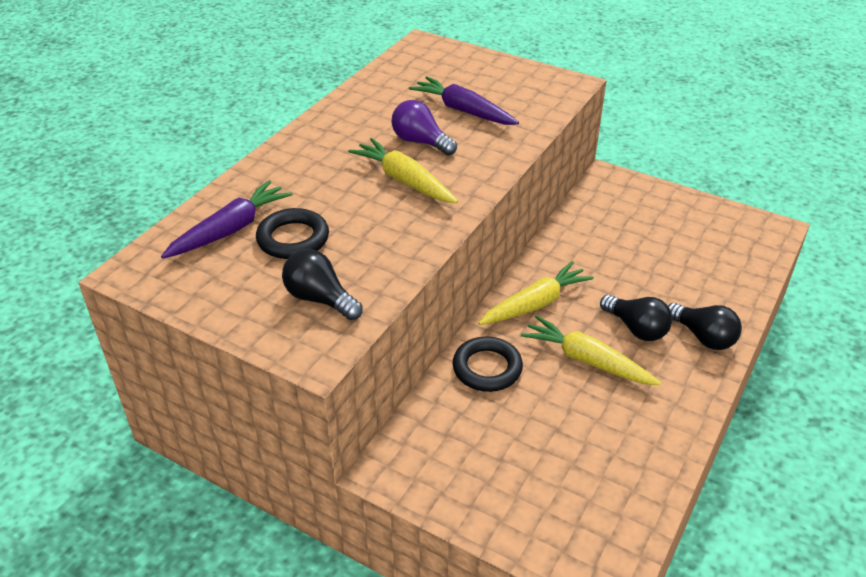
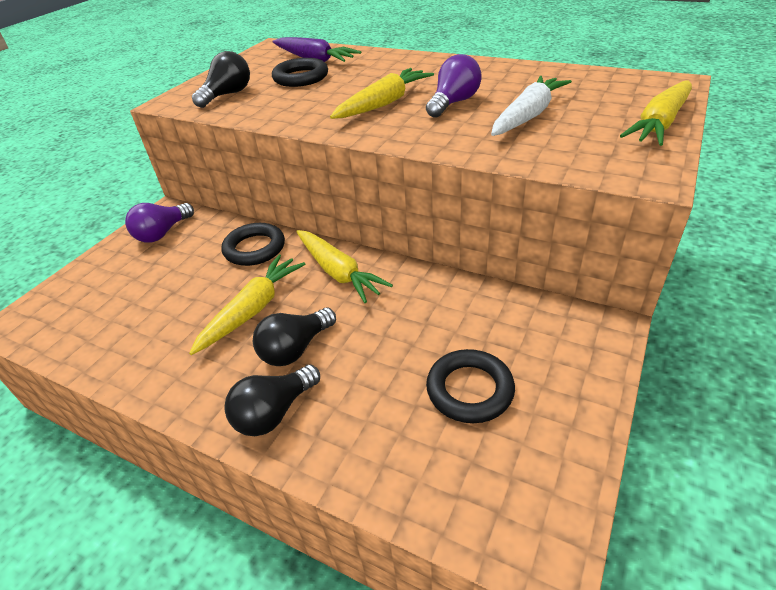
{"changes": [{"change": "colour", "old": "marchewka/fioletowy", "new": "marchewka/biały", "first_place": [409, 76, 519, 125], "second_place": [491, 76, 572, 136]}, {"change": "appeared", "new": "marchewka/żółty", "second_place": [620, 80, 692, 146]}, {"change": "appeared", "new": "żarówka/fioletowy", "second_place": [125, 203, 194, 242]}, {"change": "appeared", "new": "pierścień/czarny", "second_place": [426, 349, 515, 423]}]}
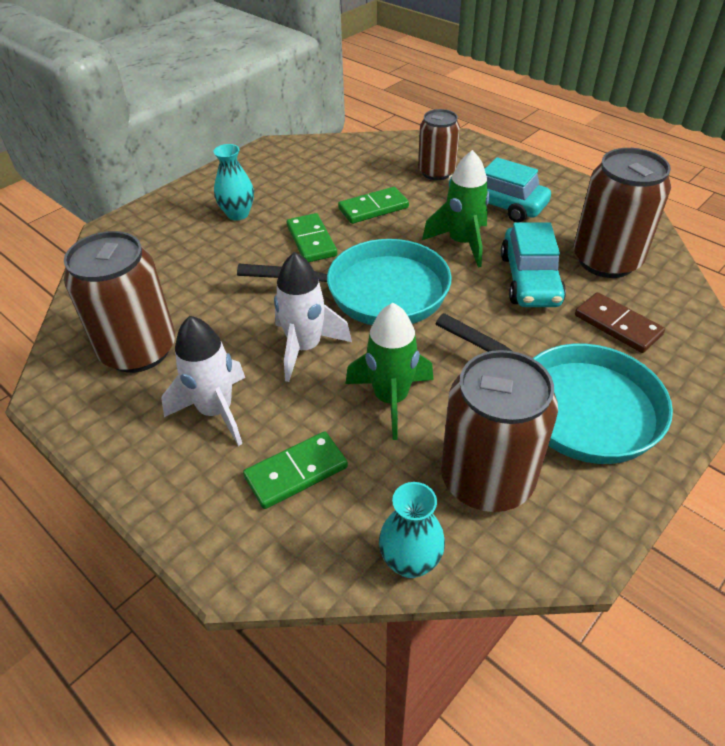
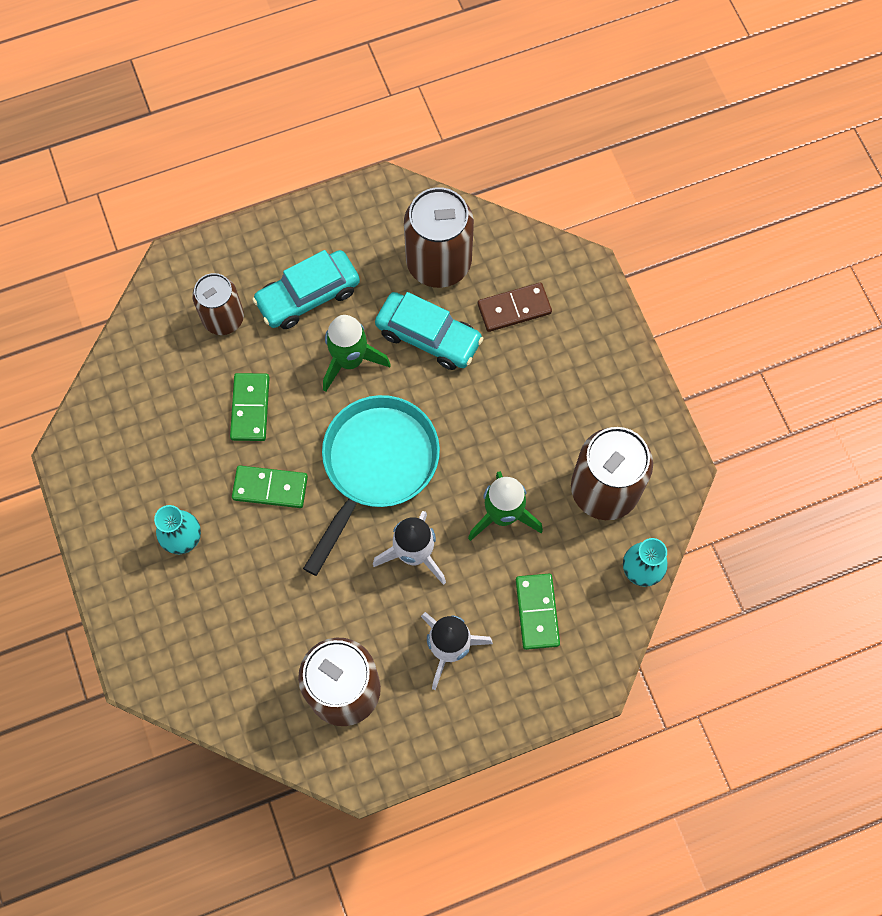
{"changes": [{"change": "missing", "old": "patelnia/turkusowy", "first_place": [435, 313, 673, 464]}]}
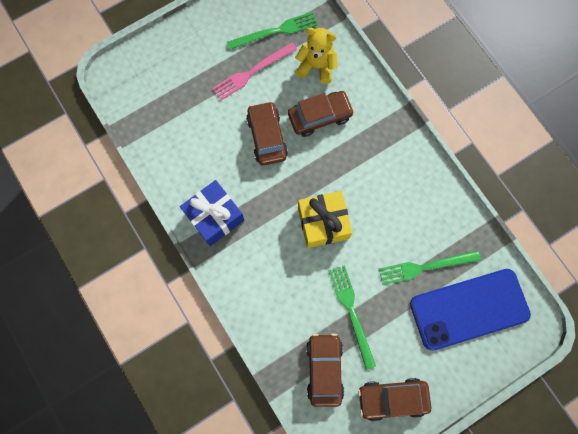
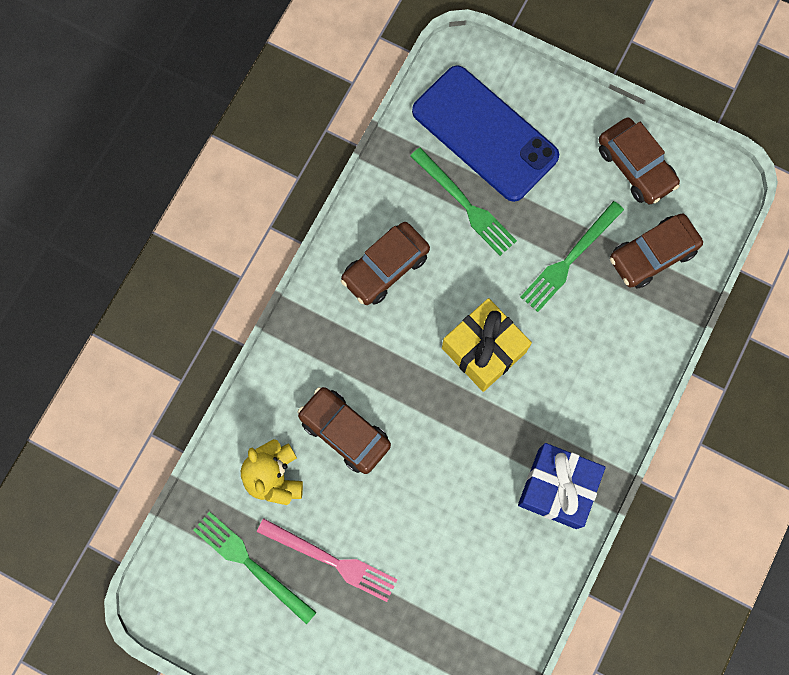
{"changes": [{"change": "relocated", "old": "samochód/brązowy", "first_place": [246, 101, 288, 165], "second_place": [341, 222, 430, 305]}]}
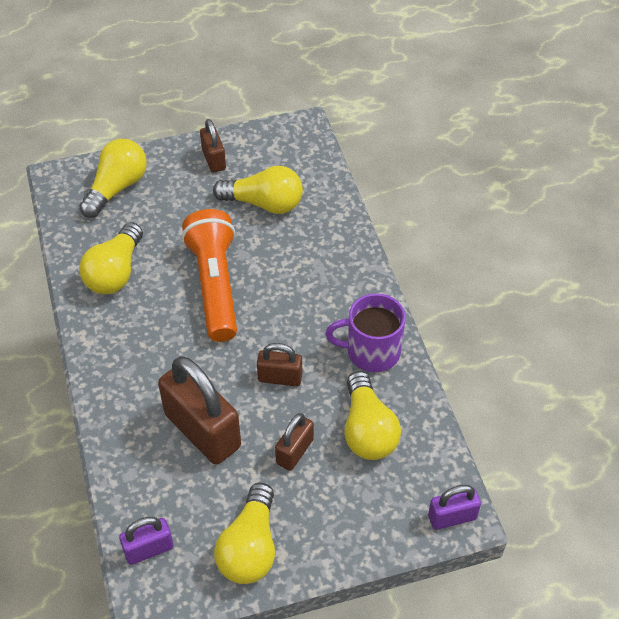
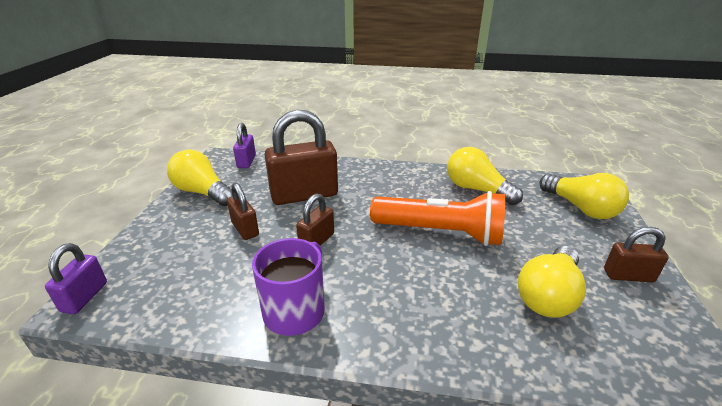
{"changes": [{"change": "missing", "old": "żarówka/żółty", "first_place": [344, 371, 401, 460]}]}
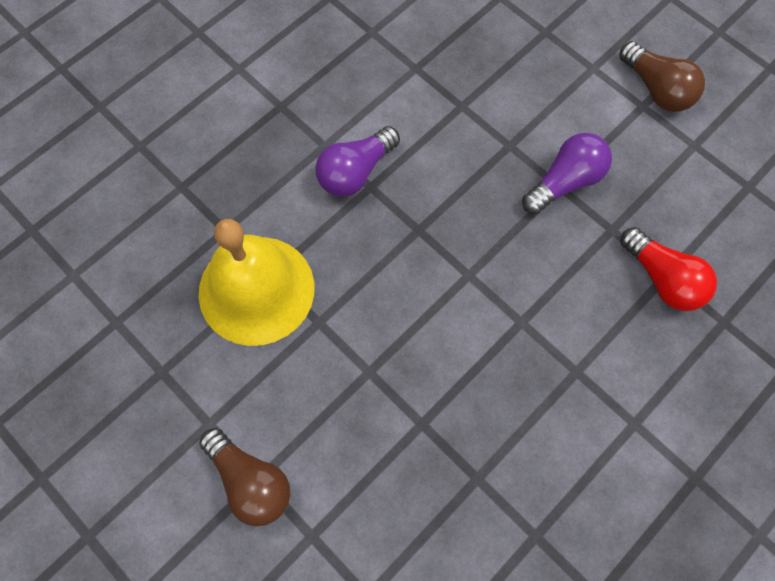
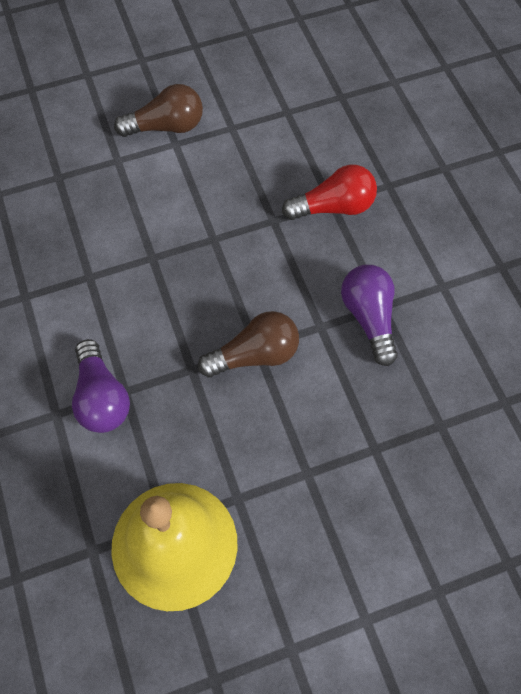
{"changes": [{"change": "relocated", "old": "żarówka/fioletowy", "first_place": [522, 133, 612, 214], "second_place": [341, 265, 398, 366]}, {"change": "relocated", "old": "żarówka/brązowy", "first_place": [199, 428, 290, 527], "second_place": [198, 311, 299, 378]}]}
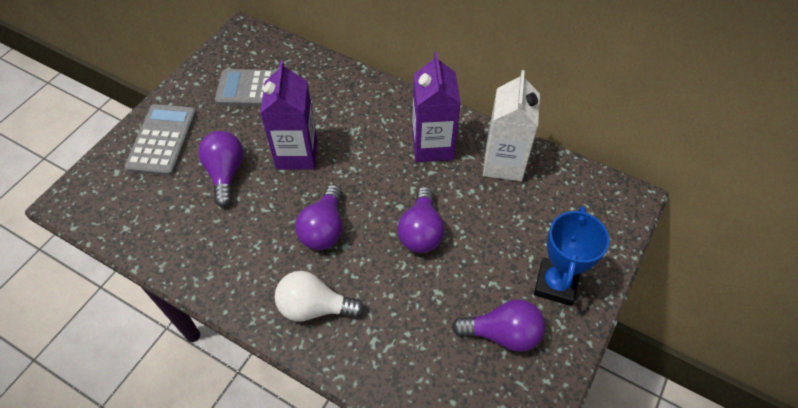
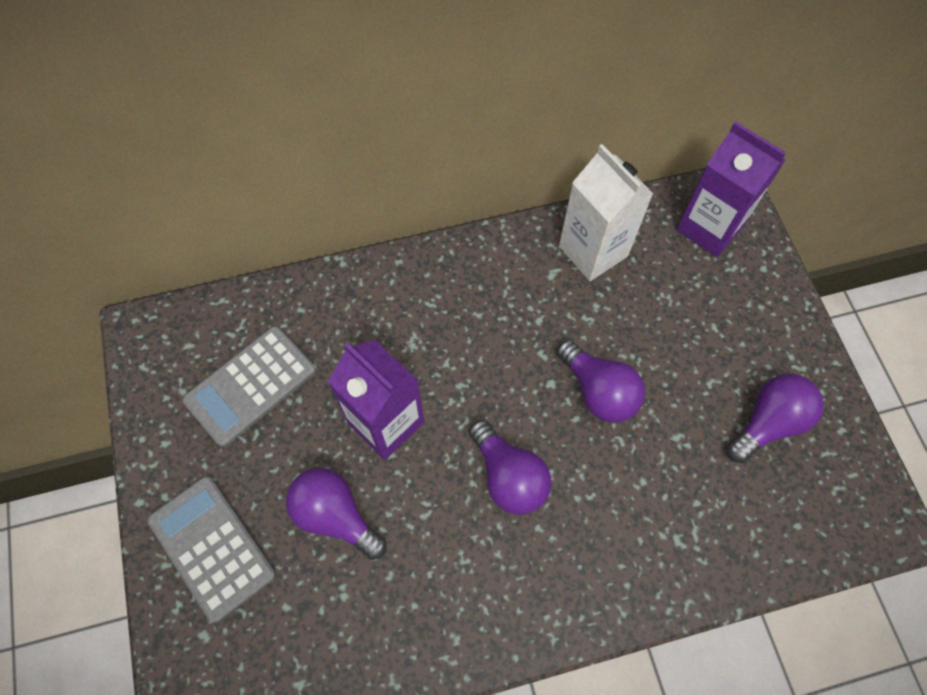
{"changes": [{"change": "relocated", "old": "karton mleka/fioletowy", "first_place": [412, 52, 461, 162], "second_place": [676, 121, 786, 257]}, {"change": "missing", "old": "puchar/niebieski", "first_place": [534, 206, 609, 306]}, {"change": "missing", "old": "żarówka/biały", "first_place": [275, 271, 364, 321]}]}
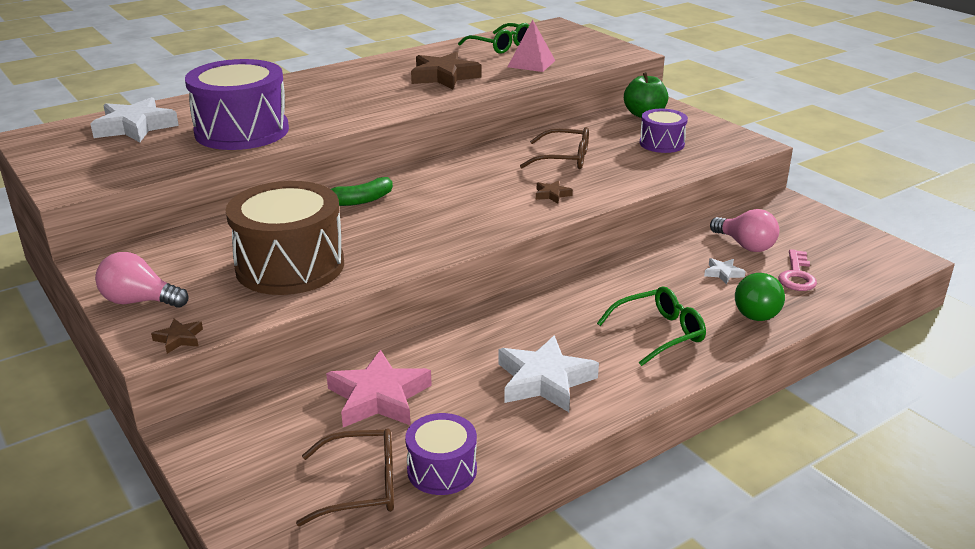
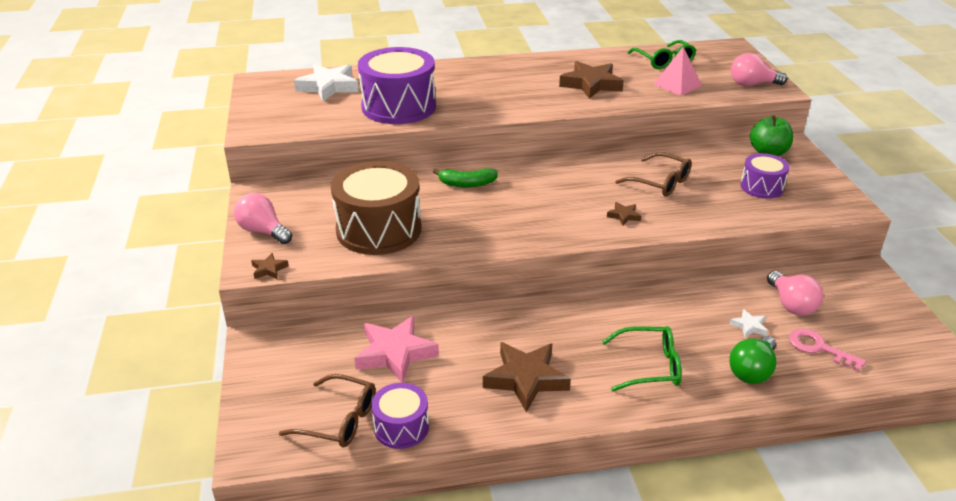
{"changes": [{"change": "spun", "old": "klucz/różowy", "first_place": [778, 249, 817, 291], "second_place": [789, 328, 866, 371], "degrees": 90}, {"change": "colour", "old": "gwiazda/biały", "new": "gwiazda/brązowy", "first_place": [498, 335, 599, 412], "second_place": [483, 342, 571, 413]}, {"change": "appeared", "new": "żarówka/różowy", "second_place": [731, 53, 787, 86]}]}
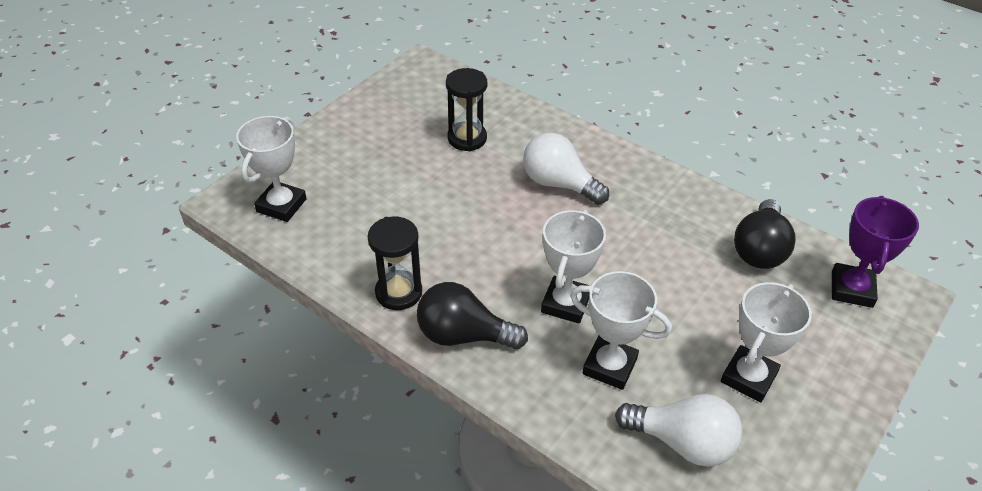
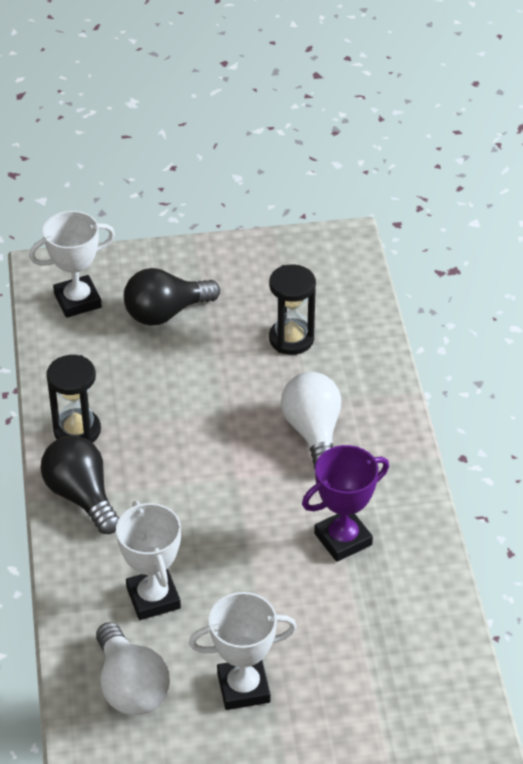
{"changes": [{"change": "relocated", "old": "puchar/fioletowy", "first_place": [832, 196, 919, 308], "second_place": [302, 445, 389, 562]}, {"change": "relocated", "old": "żarówka/czarny", "first_place": [734, 199, 796, 269], "second_place": [124, 268, 220, 326]}, {"change": "missing", "old": "puchar/biały", "first_place": [541, 210, 606, 324]}]}
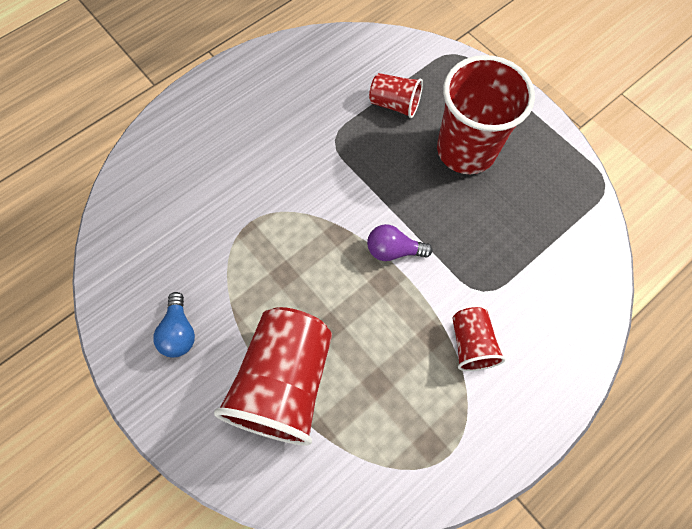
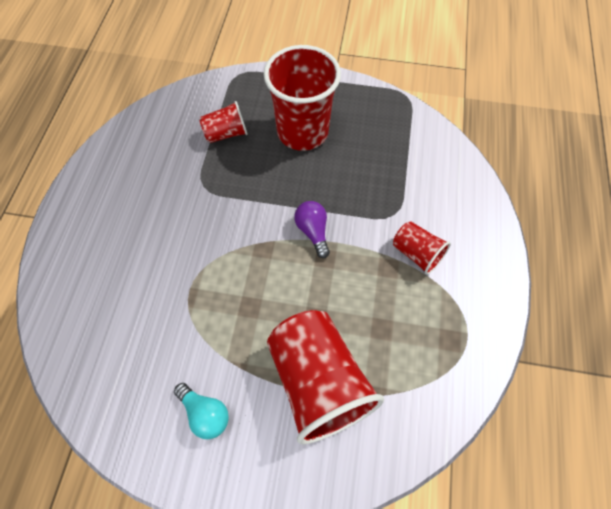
{"changes": [{"change": "spun", "old": "żarówka/fioletowy", "first_place": [367, 224, 432, 261], "second_place": [294, 201, 330, 258], "degrees": 105}, {"change": "colour", "old": "żarówka/niebieski", "new": "żarówka/turkusowy", "first_place": [153, 292, 195, 358], "second_place": [174, 383, 229, 439]}]}
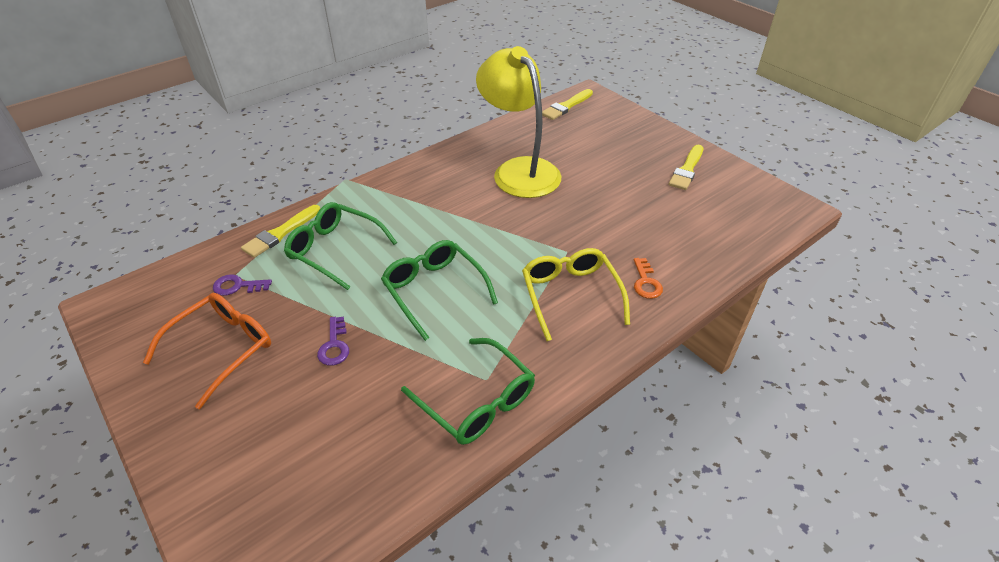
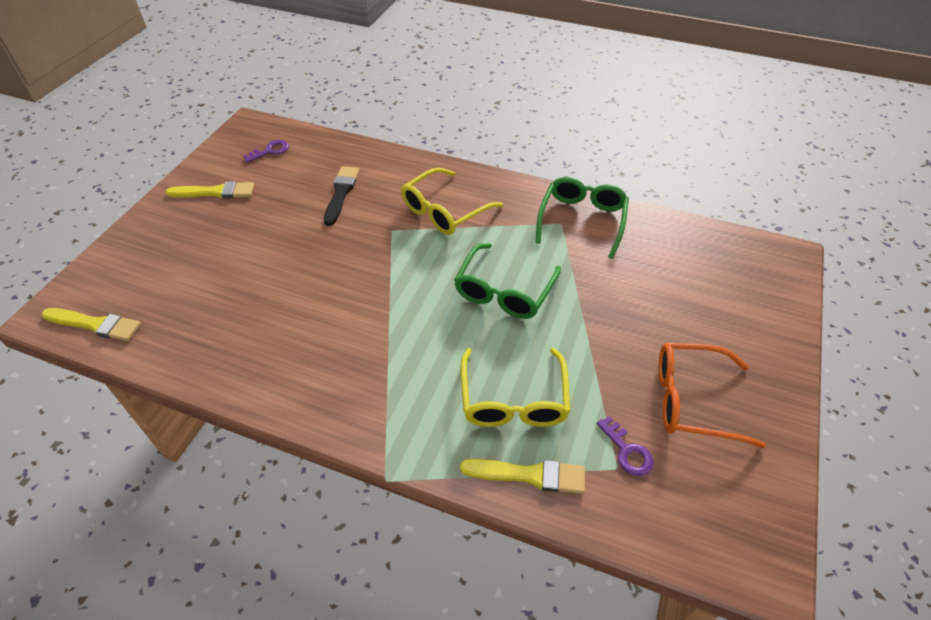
{"changes": [{"change": "missing", "old": "lampka/żółty", "first_place": [476, 46, 561, 198]}, {"change": "colour", "old": "okulary/zielony", "new": "okulary/żółty", "first_place": [284, 202, 397, 290], "second_place": [461, 348, 570, 427]}, {"change": "missing", "old": "klucz/pomarańczowy", "first_place": [633, 258, 663, 299]}, {"change": "relocated", "old": "klucz/fioletowy", "first_place": [317, 316, 349, 366], "second_place": [243, 140, 289, 163]}, {"change": "appeared", "new": "pędzel/czarny", "second_place": [324, 166, 359, 226]}]}
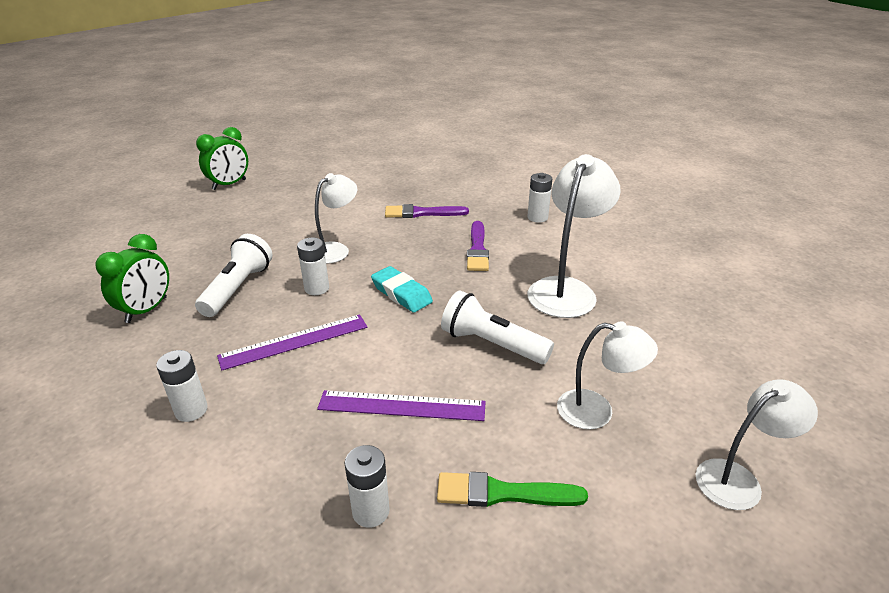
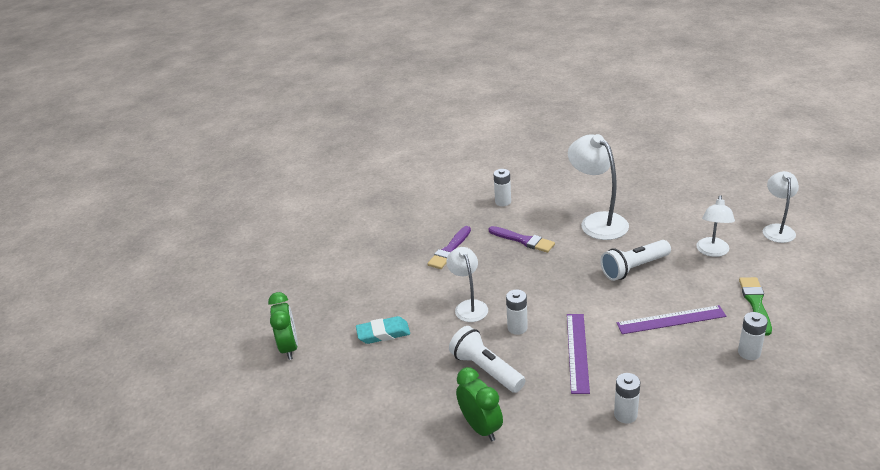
{"changes": [{"change": "relocated", "old": "gumka do mazania/turkusowy", "first_place": [371, 266, 433, 313], "second_place": [356, 316, 410, 344]}, {"change": "spun", "old": "lampka/biały", "first_place": [557, 322, 658, 429], "second_place": [696, 195, 735, 257], "degrees": 150}, {"change": "spun", "old": "linijka/fioletowy", "first_place": [317, 390, 486, 421], "second_place": [617, 305, 727, 334], "degrees": 45}, {"change": "spun", "old": "pędzel/zielony", "first_place": [437, 472, 588, 507], "second_place": [739, 277, 772, 335], "degrees": 150}]}
